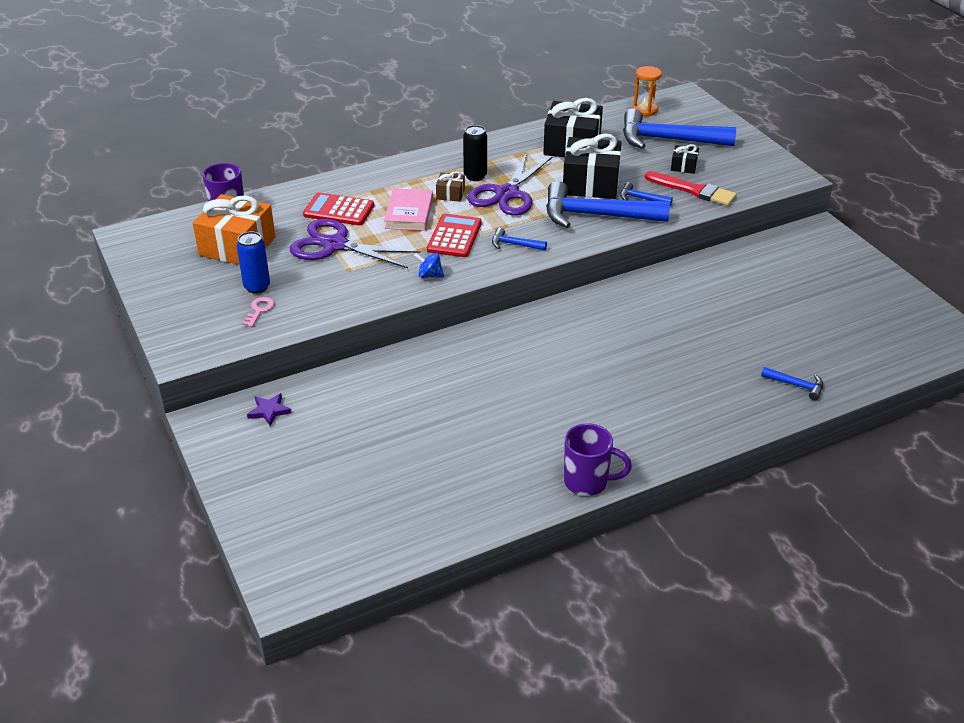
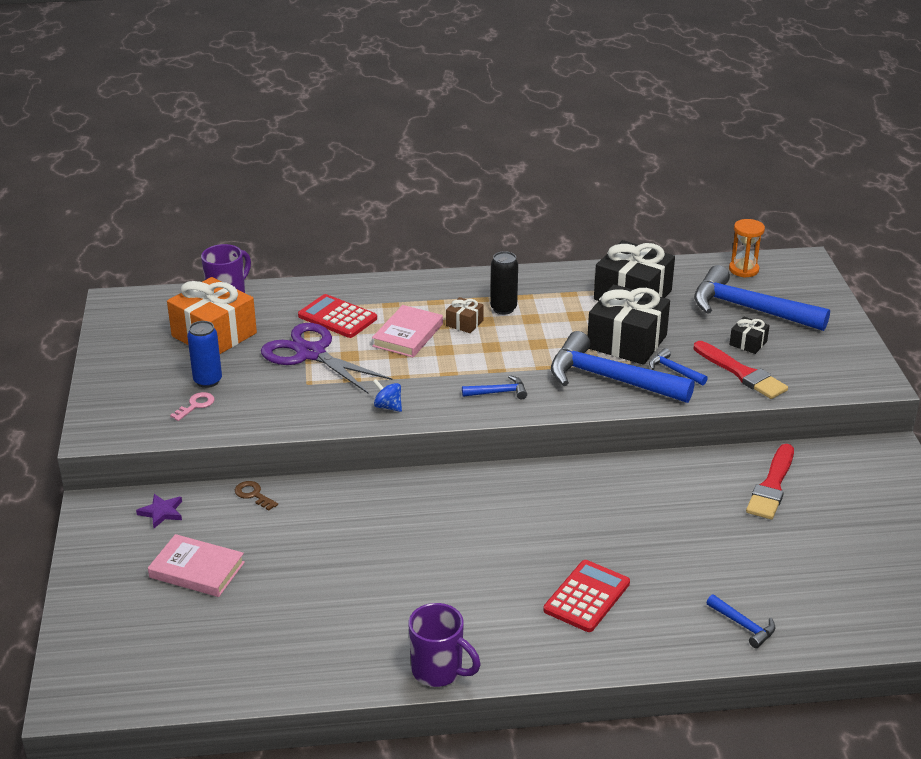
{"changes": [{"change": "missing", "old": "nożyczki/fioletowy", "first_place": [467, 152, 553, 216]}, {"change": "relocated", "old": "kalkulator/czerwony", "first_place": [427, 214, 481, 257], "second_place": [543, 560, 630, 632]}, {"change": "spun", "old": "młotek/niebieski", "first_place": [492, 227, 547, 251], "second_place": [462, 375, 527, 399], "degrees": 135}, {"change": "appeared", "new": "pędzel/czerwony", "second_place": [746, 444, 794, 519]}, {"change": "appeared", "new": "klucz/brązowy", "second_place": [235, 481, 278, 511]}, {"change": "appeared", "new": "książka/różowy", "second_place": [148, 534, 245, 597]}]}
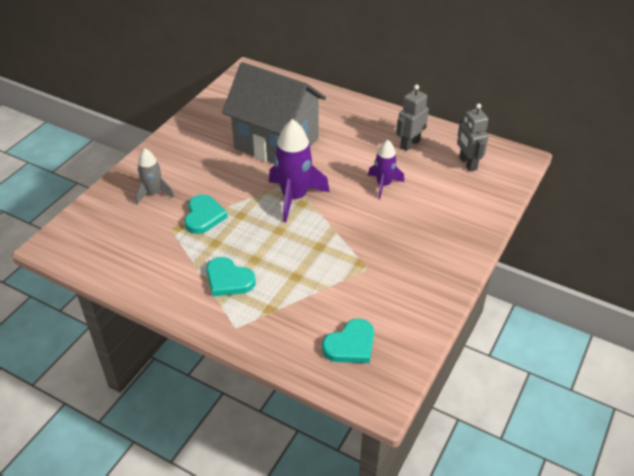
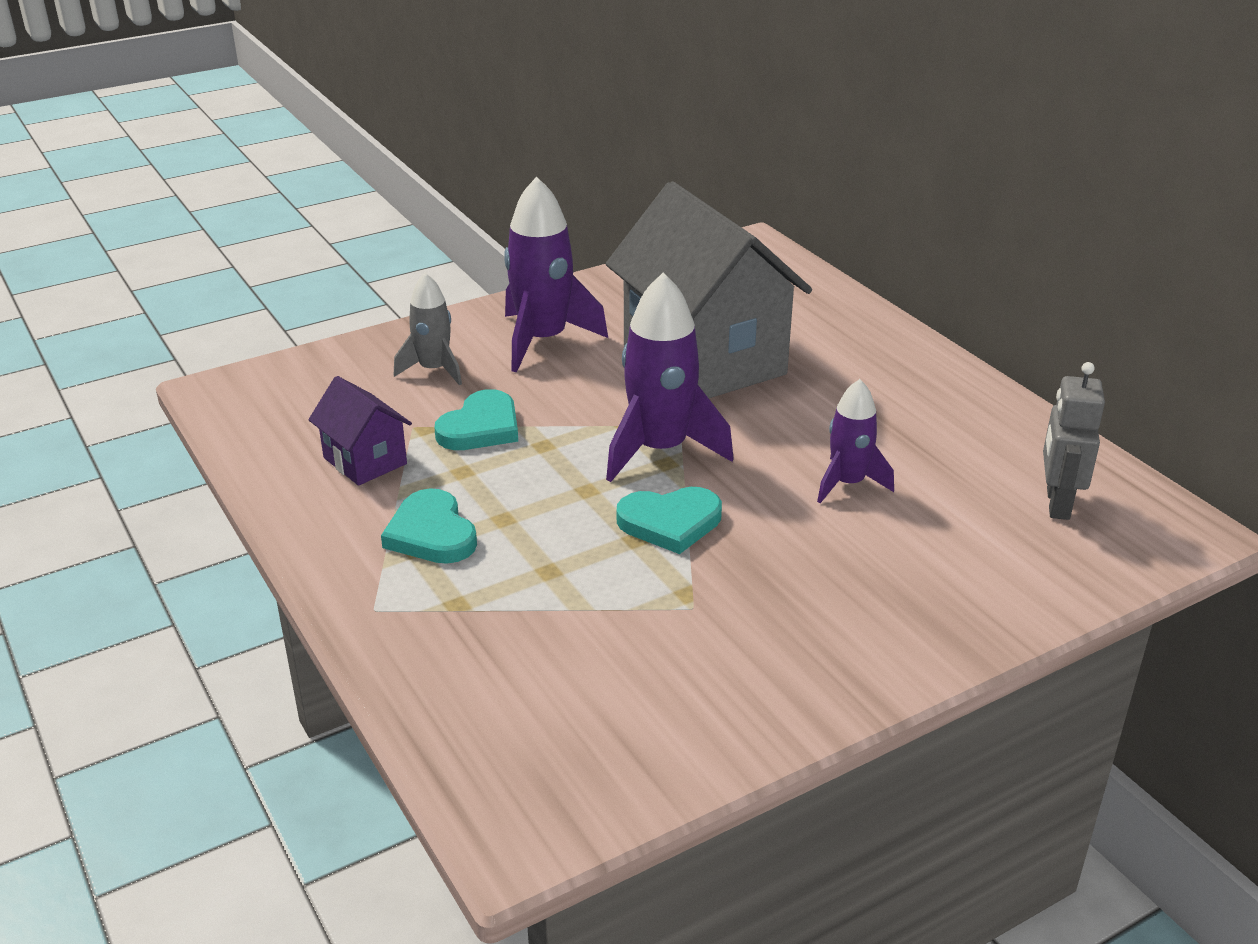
{"changes": [{"change": "missing", "old": "robot/szary", "first_place": [396, 85, 429, 151]}, {"change": "relocated", "old": "serce/turkusowy", "first_place": [322, 318, 374, 363], "second_place": [617, 487, 722, 554]}, {"change": "appeared", "new": "rakieta/fioletowy", "second_place": [504, 176, 608, 373]}, {"change": "appeared", "new": "domek/fioletowy", "second_place": [308, 376, 412, 486]}]}
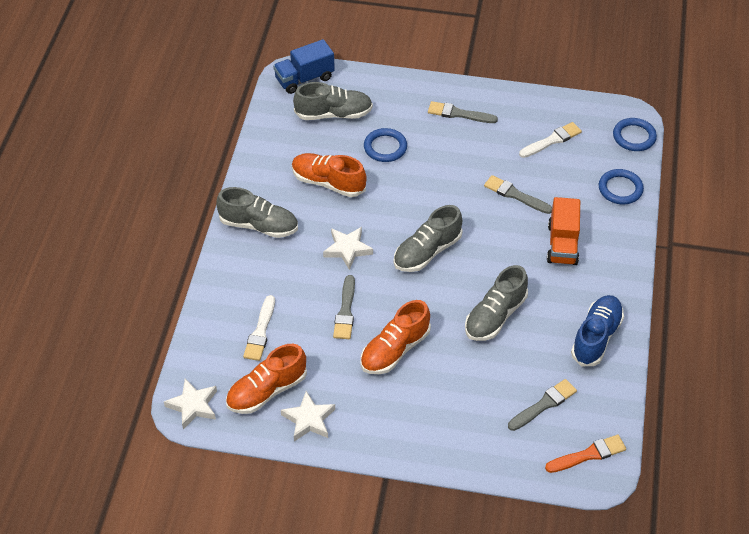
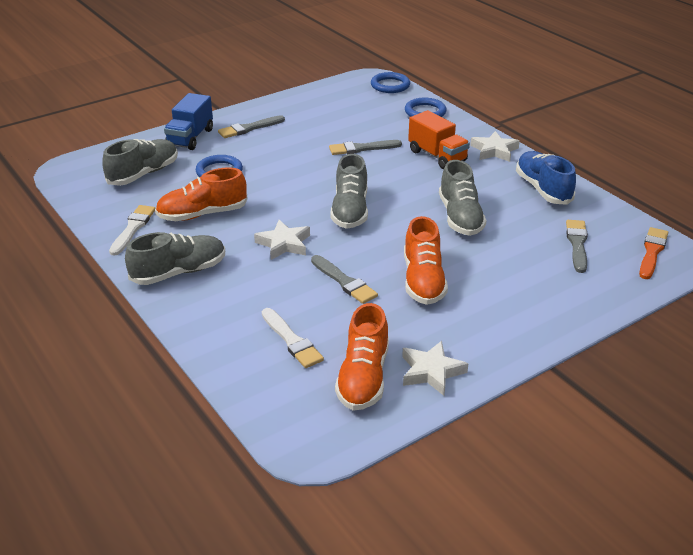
{"changes": [{"change": "relocated", "old": "ciężarówka/niebieski", "first_place": [273, 39, 335, 94], "second_place": [164, 93, 213, 150]}, {"change": "relocated", "old": "pędzel/biały", "first_place": [519, 122, 582, 158], "second_place": [109, 205, 156, 256]}, {"change": "relocated", "old": "gwiazda/biały", "first_place": [164, 379, 217, 429], "second_place": [470, 131, 520, 162]}]}
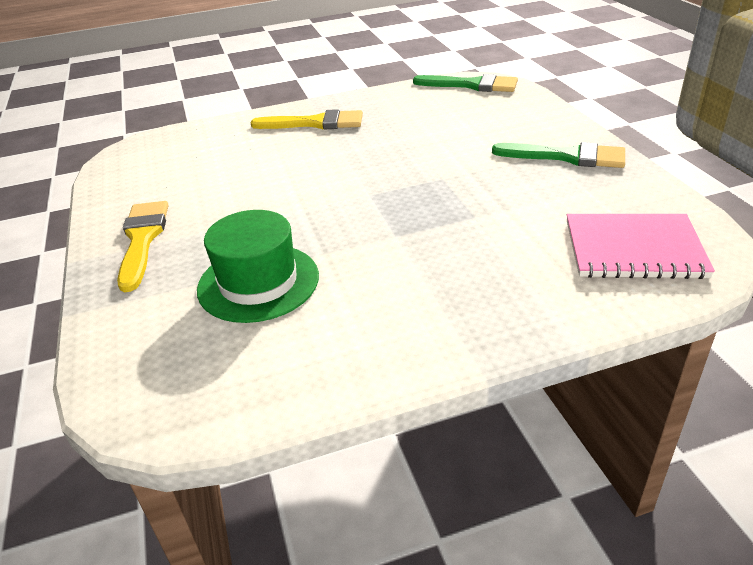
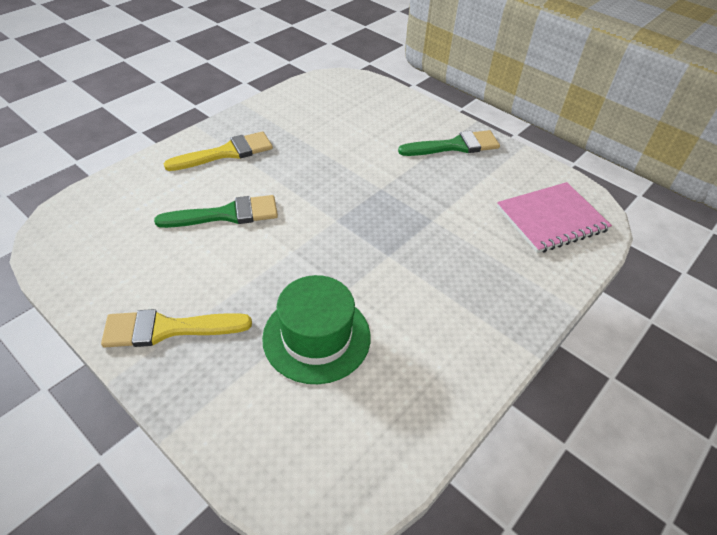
{"changes": [{"change": "relocated", "old": "pędzel/zielony", "first_place": [413, 74, 518, 92], "second_place": [154, 195, 278, 228]}, {"change": "spun", "old": "pędzel/żółty", "first_place": [117, 201, 168, 292], "second_place": [101, 309, 252, 348], "degrees": -60}]}
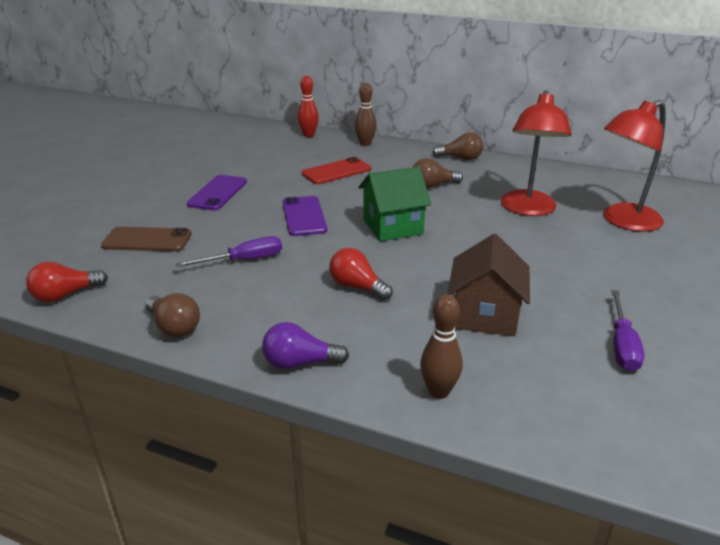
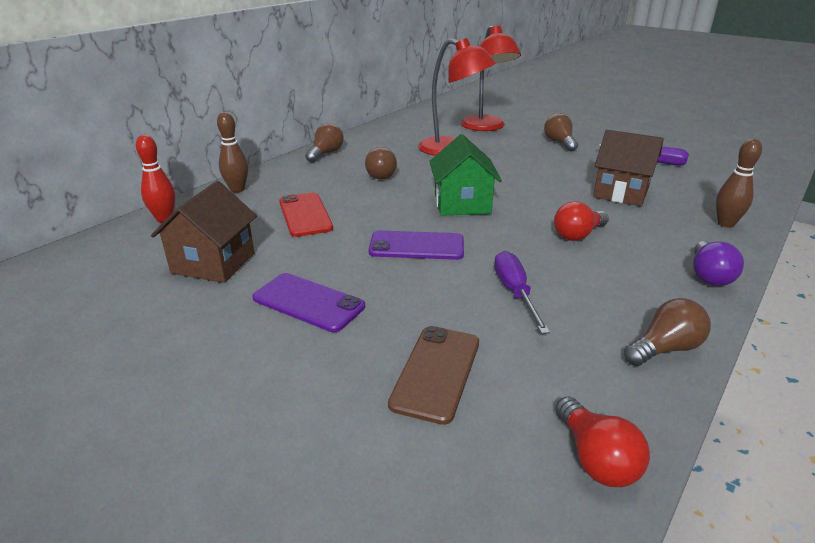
{"changes": [{"change": "appeared", "new": "żarówka/brązowy", "second_place": [544, 113, 578, 151]}, {"change": "appeared", "new": "domek/brązowy", "second_place": [151, 181, 257, 283]}]}
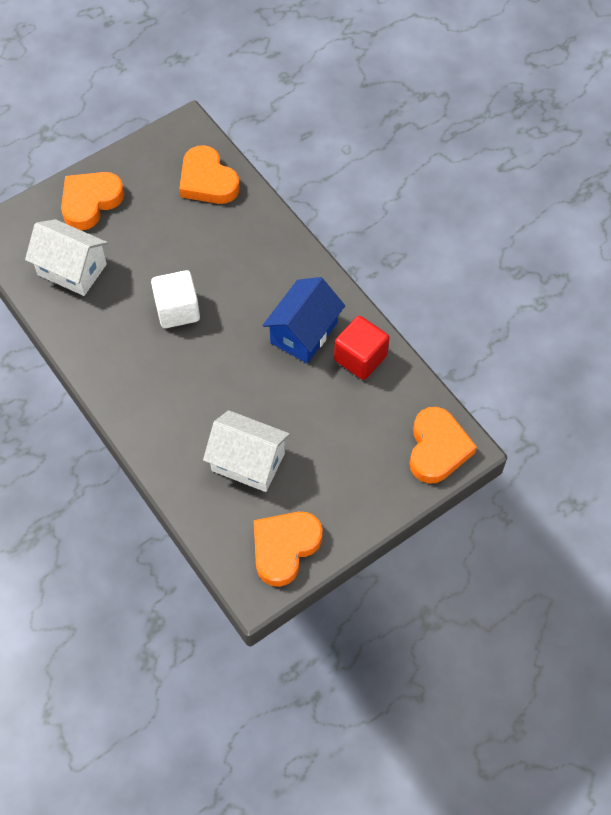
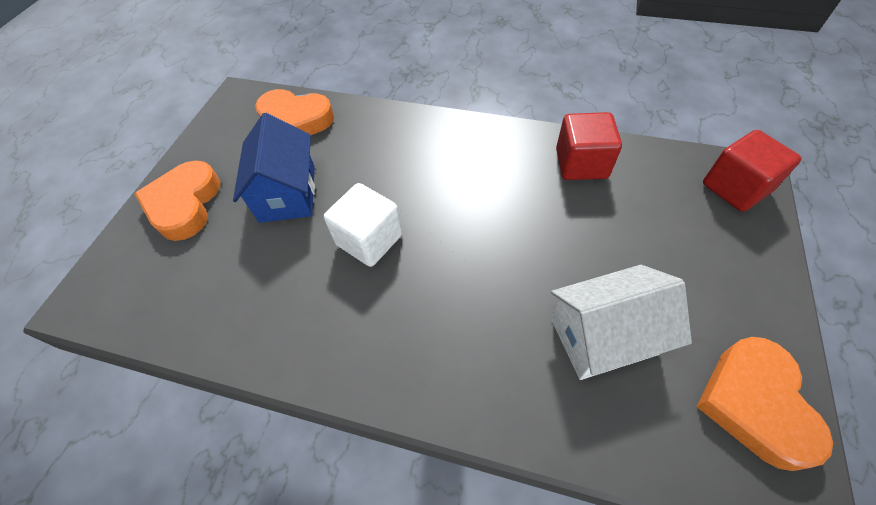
{"changes": [{"change": "missing", "old": "domek/biały", "first_place": [25, 219, 108, 296]}, {"change": "relocated", "old": "domek/niebieski", "first_place": [262, 277, 345, 364], "second_place": [233, 113, 315, 223]}, {"change": "exchanged", "old": "serce/pomarańczowy", "new": "sześcian/czerwony", "first_place": [410, 407, 477, 484], "second_place": [703, 130, 802, 212]}]}
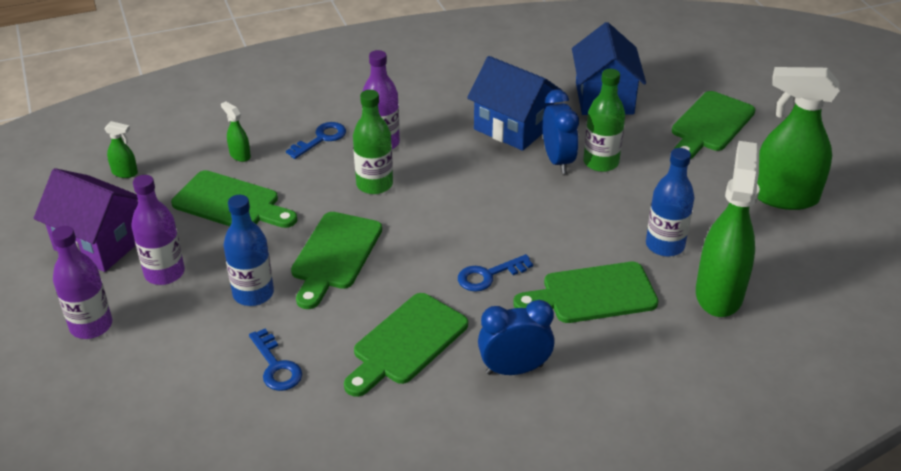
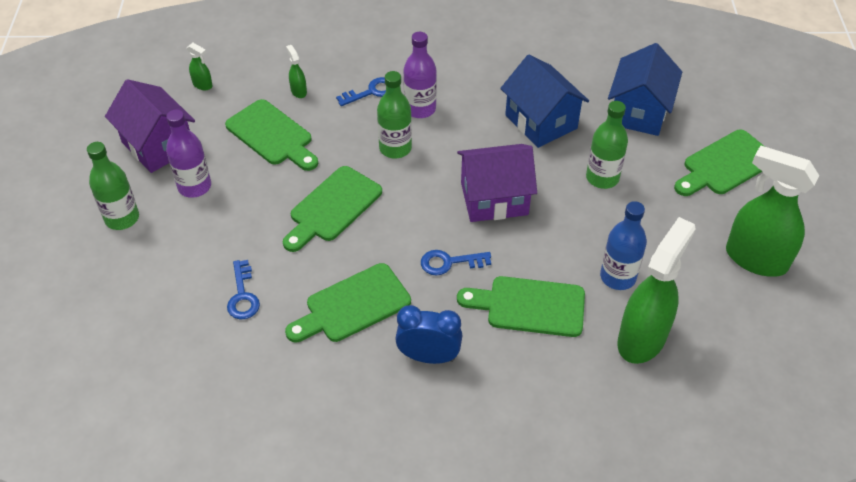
{"changes": [{"change": "missing", "old": "budzik/niebieski", "first_place": [543, 89, 579, 174]}, {"change": "missing", "old": "butelka/niebieski", "first_place": [224, 195, 274, 306]}, {"change": "colour", "old": "butelka/fioletowy", "new": "butelka/zielony", "first_place": [52, 226, 112, 339], "second_place": [87, 142, 139, 230]}, {"change": "appeared", "new": "domek/fioletowy", "second_place": [457, 144, 537, 222]}]}
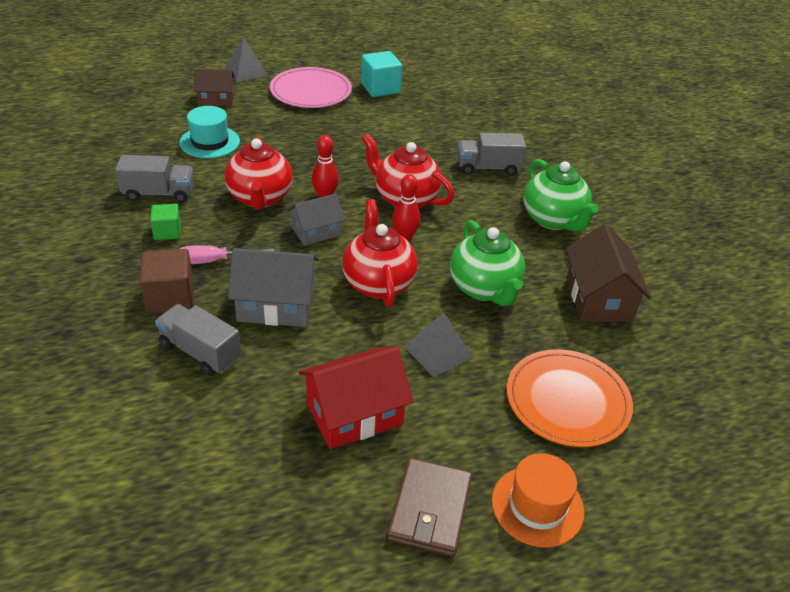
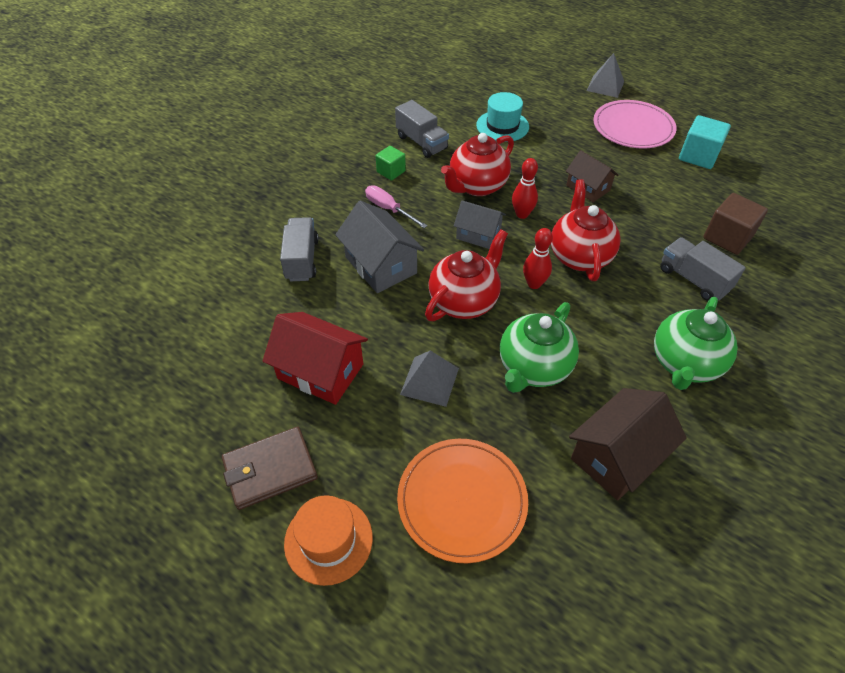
{"changes": [{"change": "relocated", "old": "domek/brązowy", "first_place": [194, 69, 235, 106], "second_place": [566, 150, 619, 202]}, {"change": "relocated", "old": "sześcian/brązowy", "first_place": [139, 249, 193, 314], "second_place": [703, 193, 768, 255]}]}
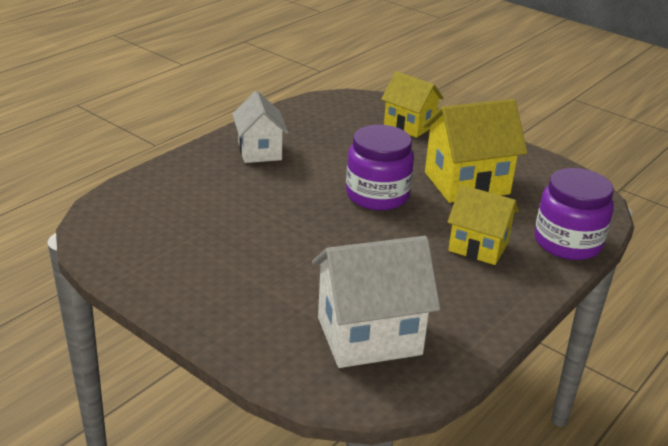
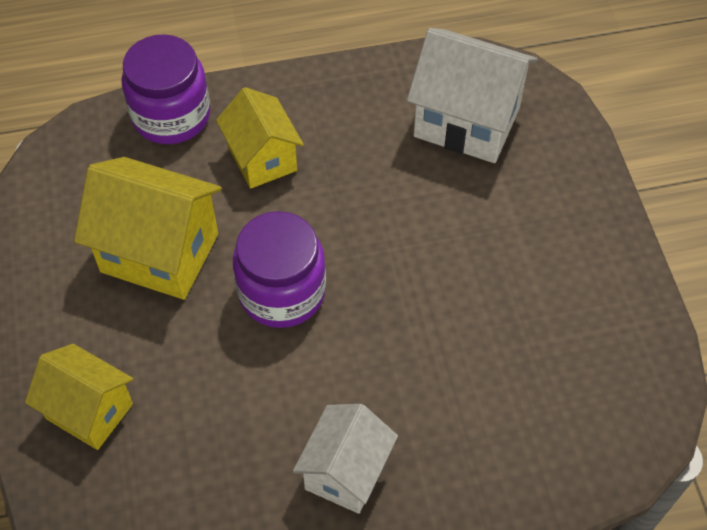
{"changes": [{"change": "spun", "old": "domek/żółty", "first_place": [381, 71, 444, 138], "second_place": [25, 344, 133, 450], "degrees": -45}]}
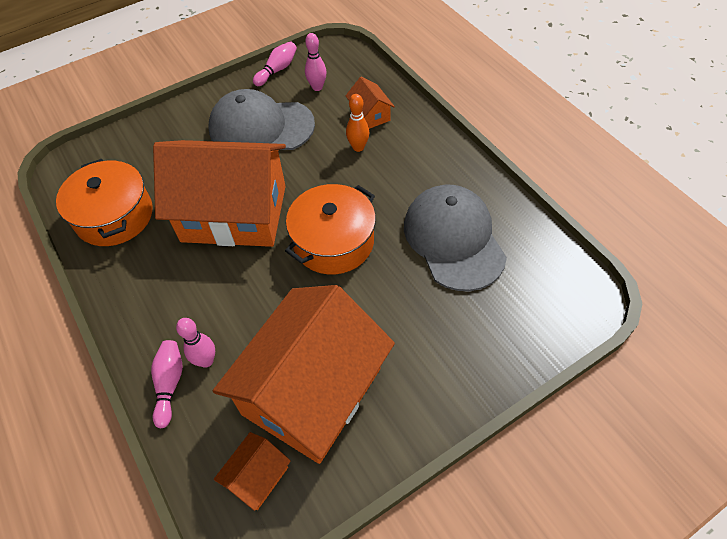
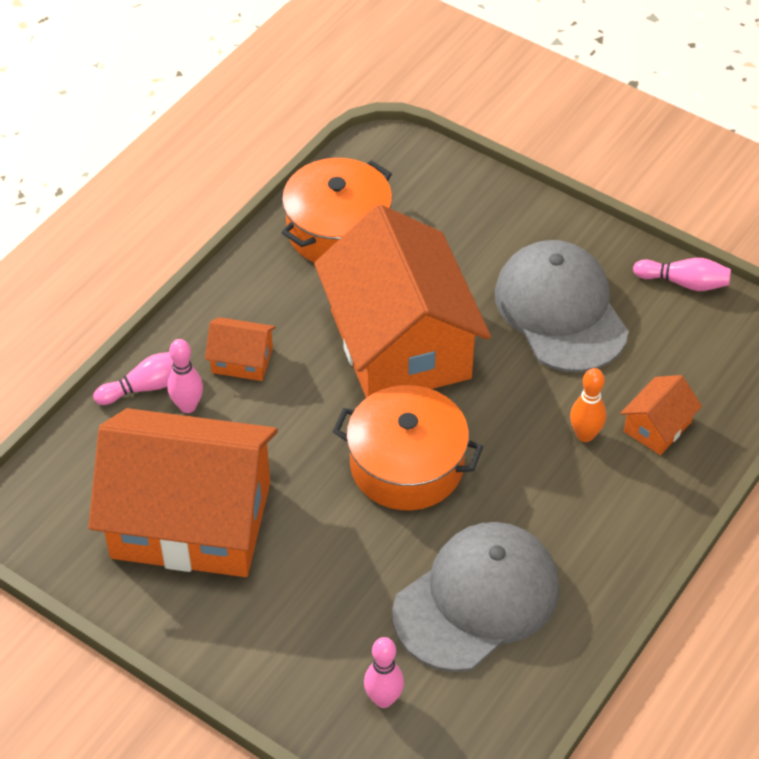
{"changes": [{"change": "relocated", "old": "kręgiel/różowy", "first_place": [305, 33, 327, 91], "second_place": [364, 637, 404, 708]}, {"change": "relocated", "old": "domek/pomarańczowy", "first_place": [214, 432, 291, 511], "second_place": [205, 317, 276, 381]}]}
